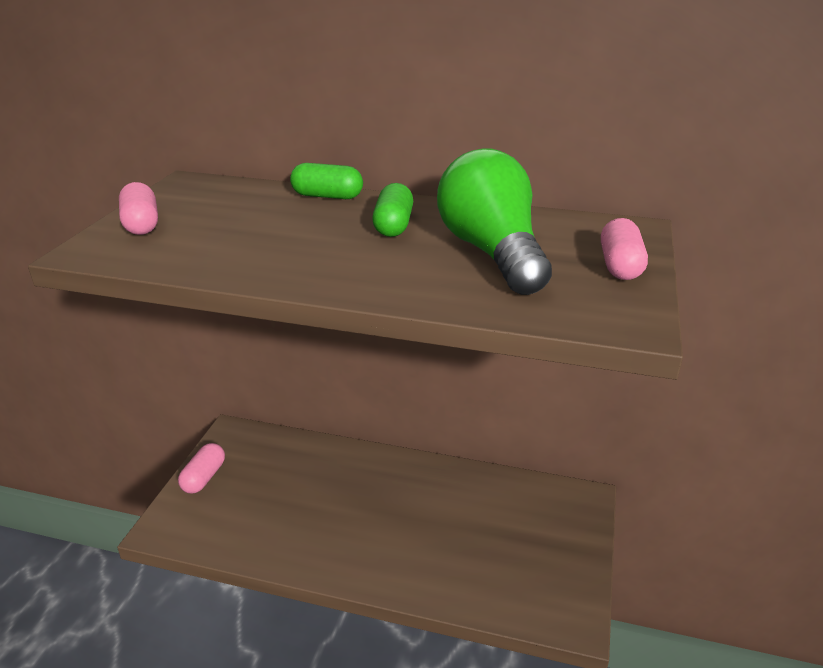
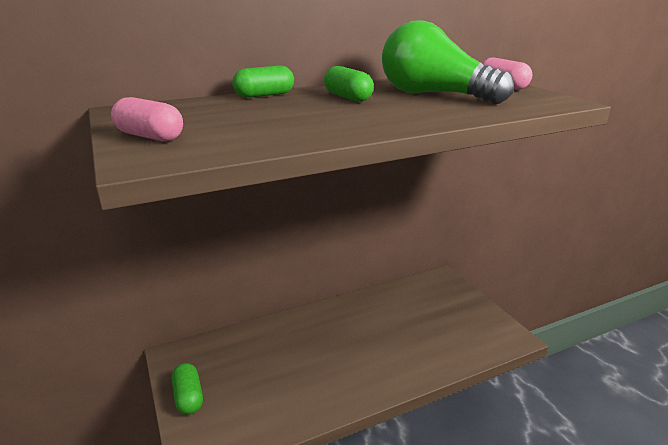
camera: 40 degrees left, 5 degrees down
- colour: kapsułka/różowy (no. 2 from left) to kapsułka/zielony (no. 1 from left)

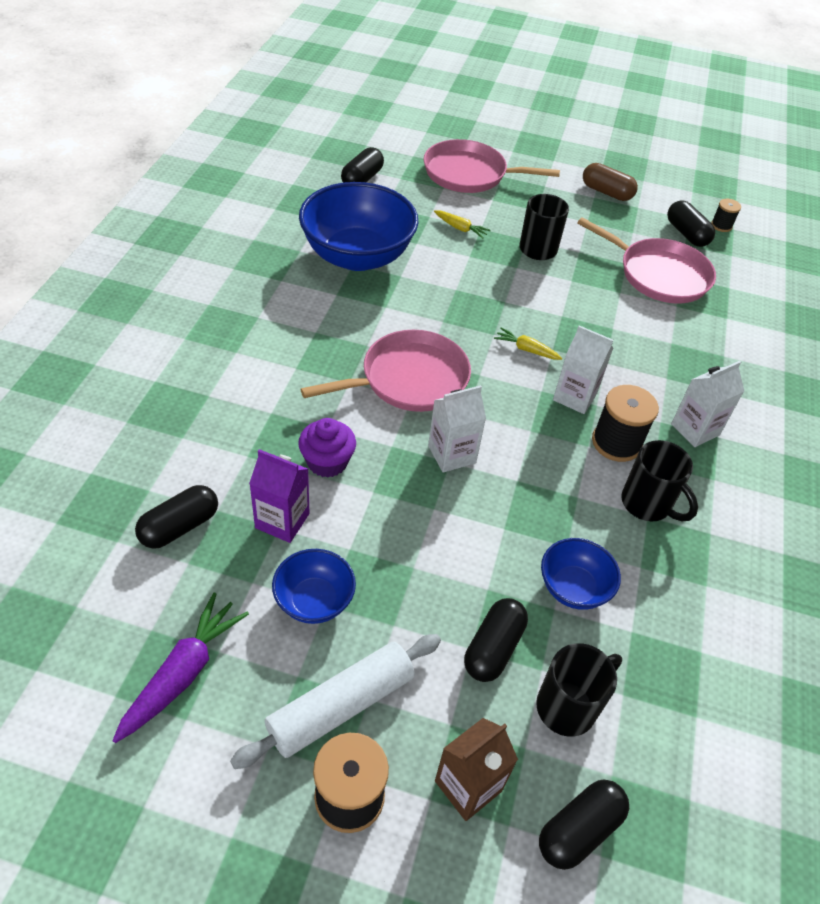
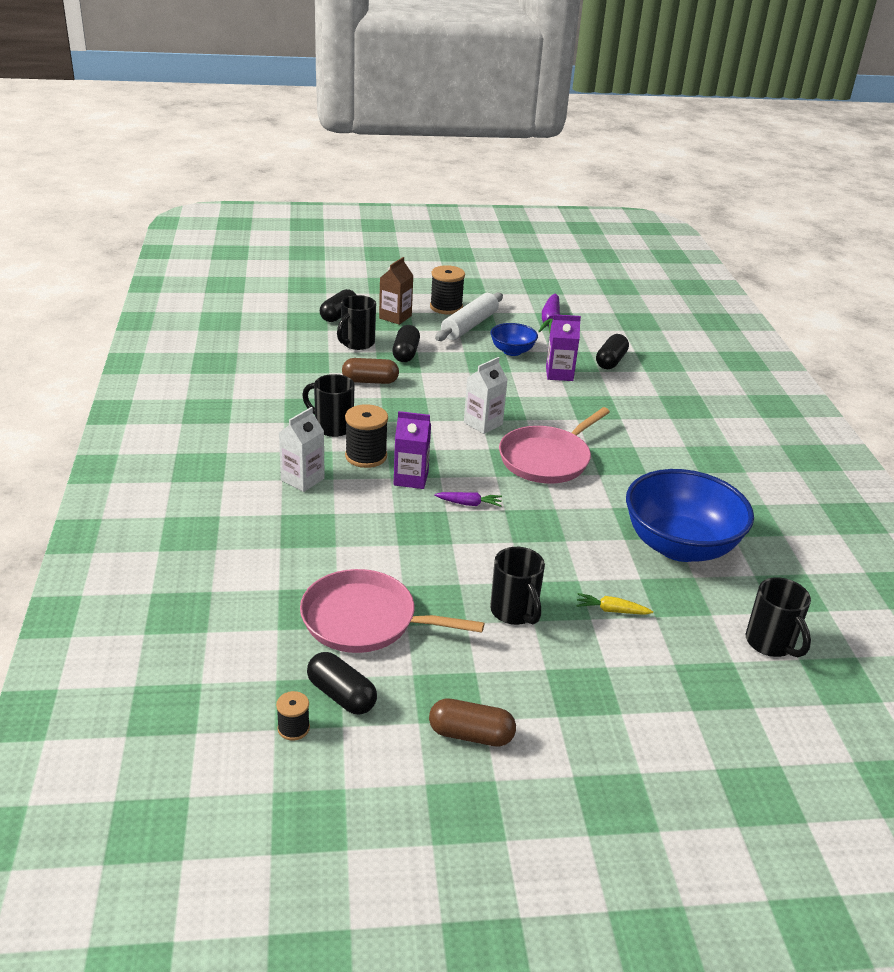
camera: 160 degrees right, 15 degrees down
- missing: muffinka/fioletowy
- exchanged: kapsułka/czarny (no. 2 from left) to kubek/czarny (no. 4 from left)
- missing: patelnia/różowy (no. 2 from left)
- colour: marchewka/żółty (no. 2 from left) to marchewka/fioletowy (no. 1 from left)
- exchanged: miska/niebieski (no. 3 from left) to kapsułka/brązowy (no. 1 from left)
- colour: karton mleka/biały (no. 2 from left) to karton mleka/fioletowy (no. 1 from left)

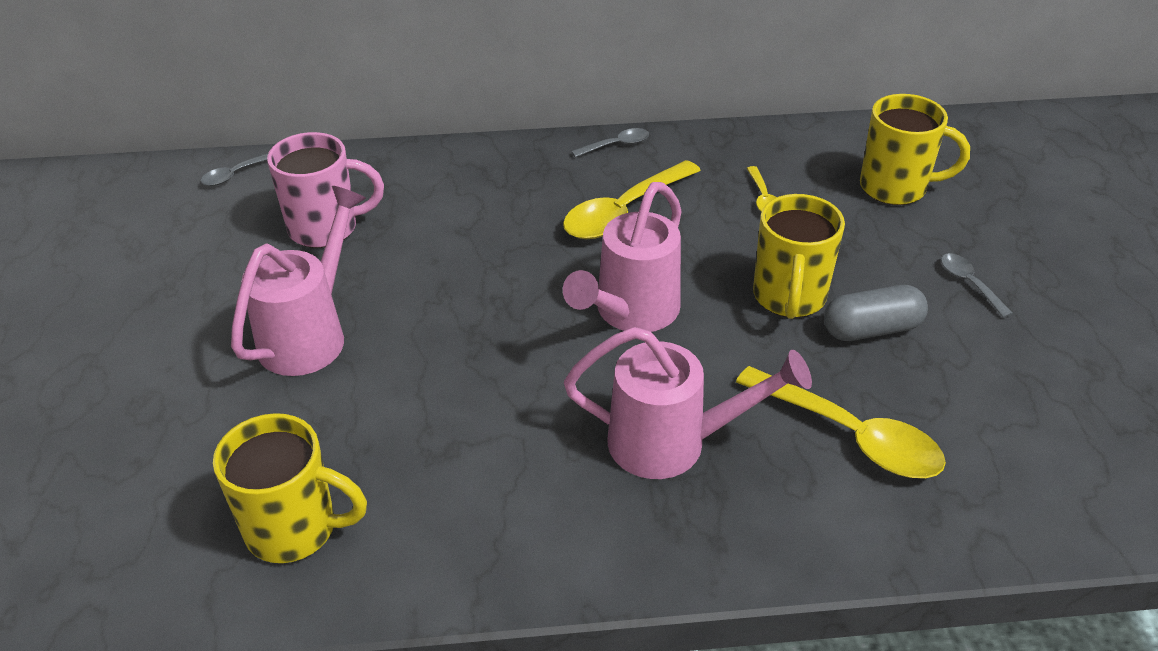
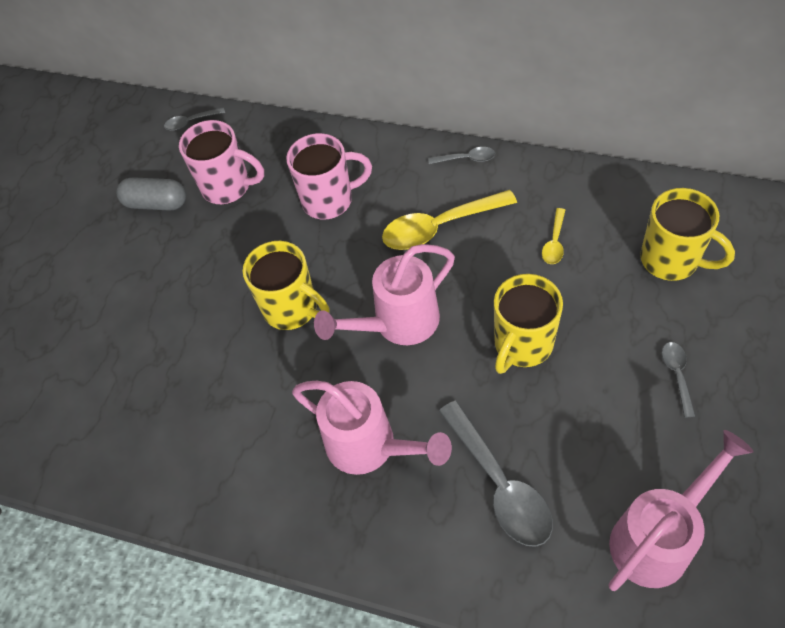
camera: 30 degrees right, 15 degrees up
- relocated: kubek/żółty (no. 1 from left)
- relocated: konewka/różowy (no. 1 from left in the first image) to konewka/różowy (no. 3 from left)
- colour: łyżka/żółty (no. 3 from left) to łyżka/szary (no. 3 from left)
- relocated: kapsułka/szary
- appeared: kubek/różowy (no. 2 from left)

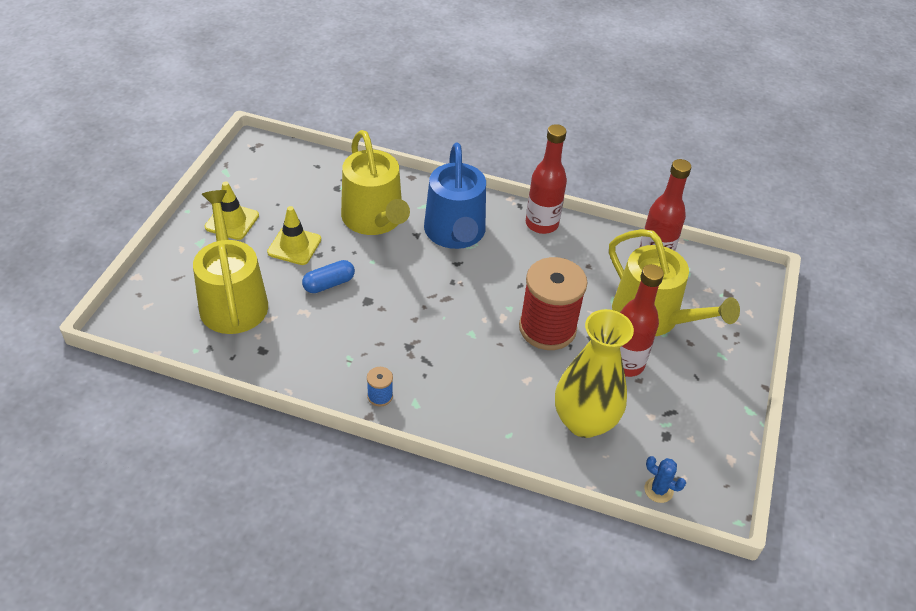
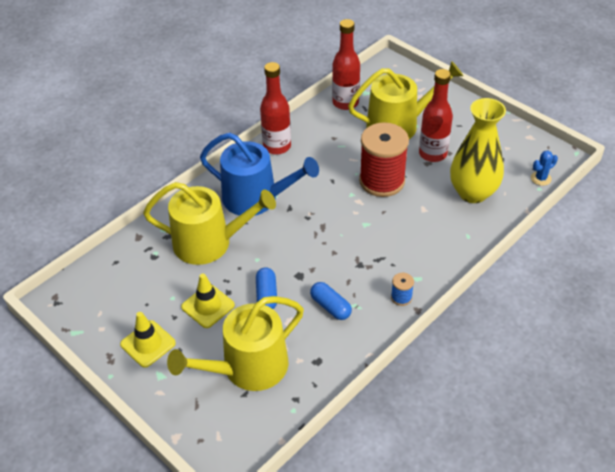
camera: 60 degrees left, 0 degrees up
- spun: konewka/żółty (no. 1 from left in the first image) 45 degrees counterclockwise
- appeared: kapsułka/niebieski (no. 2 from left)

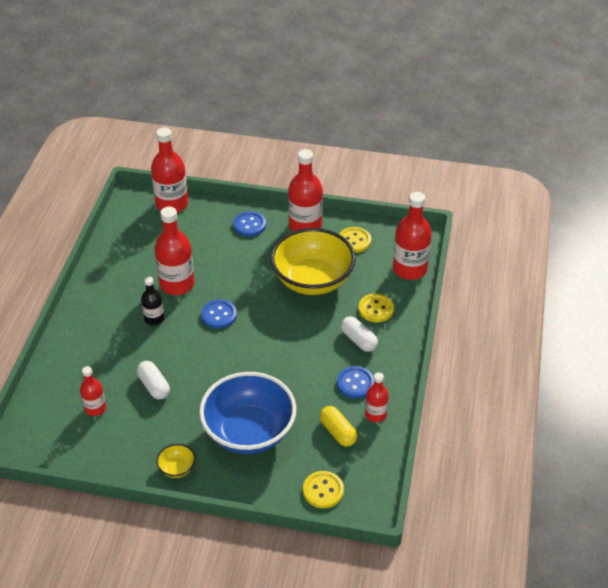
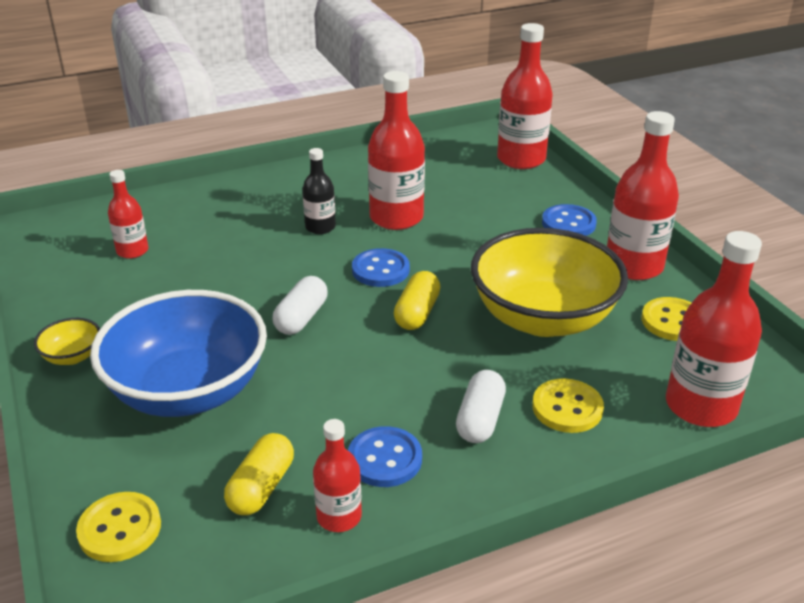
camera: 55 degrees right, 10 degrees down
- relocated: kapsułka/biały (no. 1 from left)
- appeared: kapsułka/żółty (no. 2 from left)

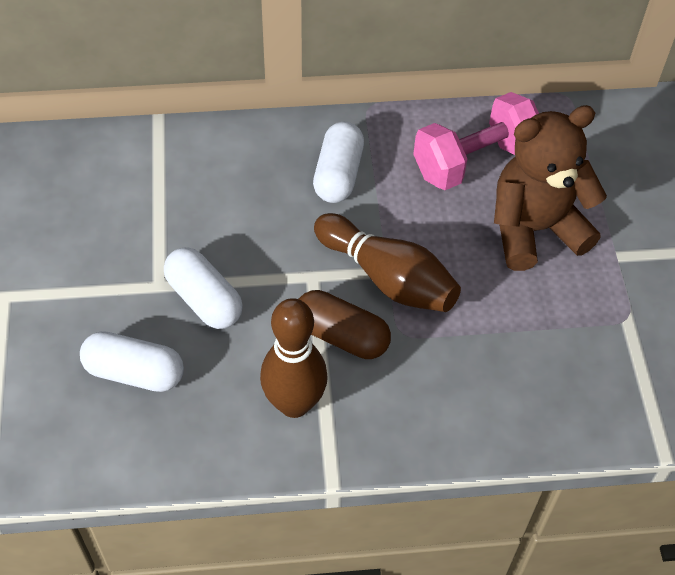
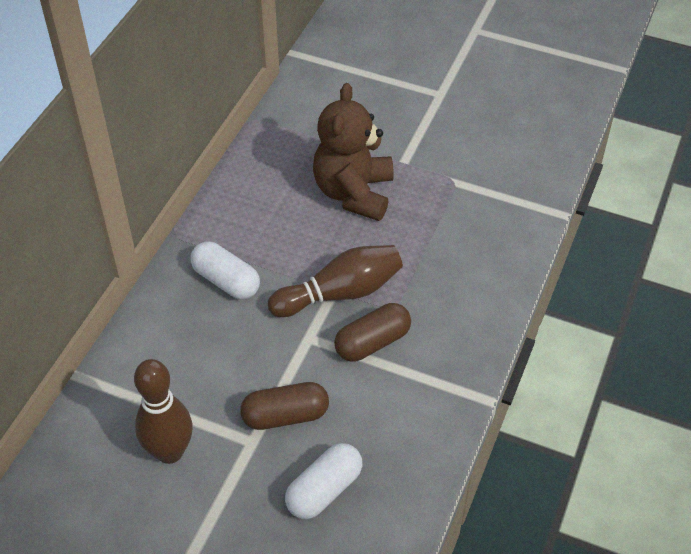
camera: 60 degrees left, 5 degrees down
- colour: kapsułka/biały (no. 2 from left) to kapsułka/brązowy (no. 1 from left)
- relocated: kręgiel/brązowy (no. 1 from left)
- missing: hantel/różowy

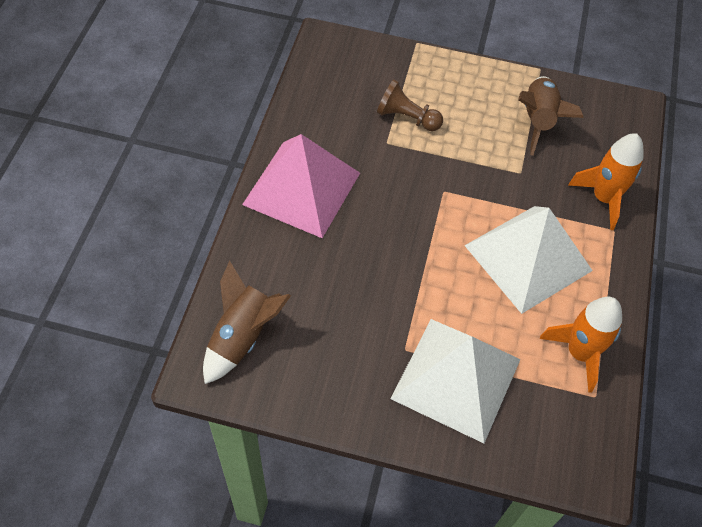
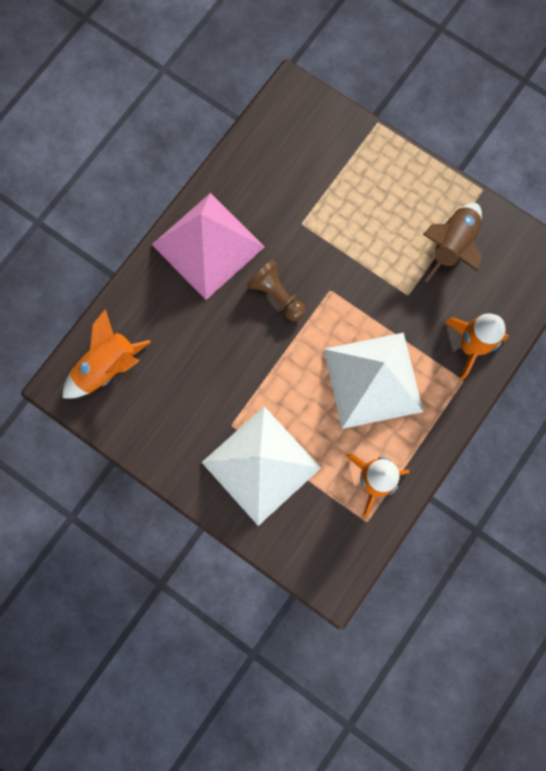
camera: 25 degrees right, 20 degrees up
- colour: rakieta/brązowy (no. 1 from left) to rakieta/pomarańczowy (no. 1 from left)
- relocated: pionek/brązowy

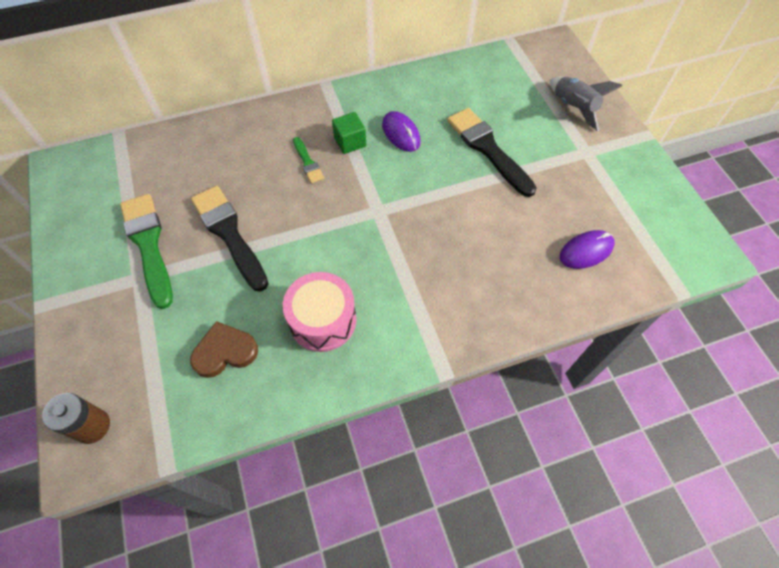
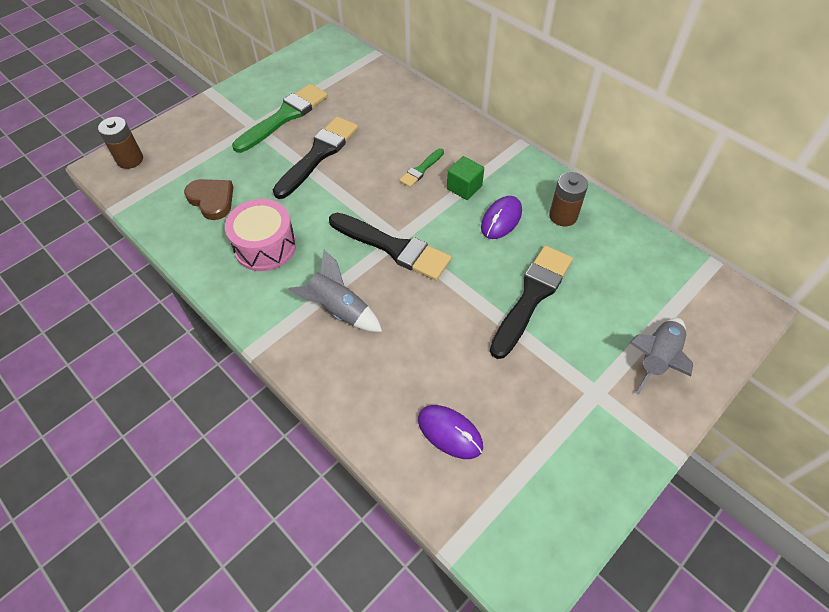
camera: 65 degrees right, 5 degrees down
- appeared: rakieta/szary (no. 1 from left)
- appeared: pędzel/czarny (no. 2 from left)
- appeared: bateria/brązowy (no. 2 from left)

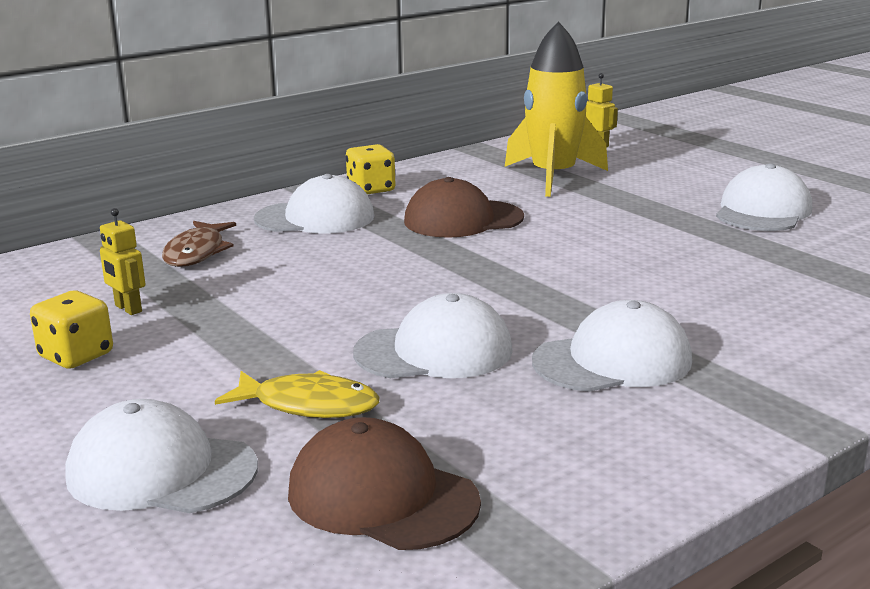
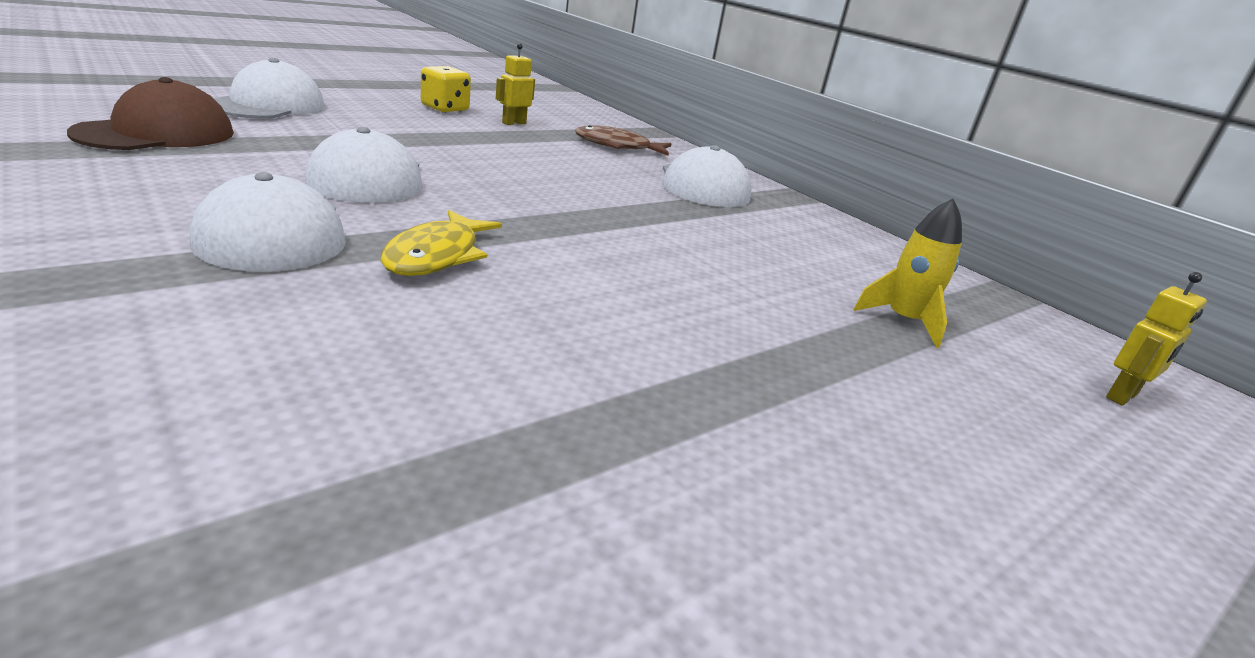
camera: 85 degrees right, 5 degrees up
- relocated: ryba/żółty
- missing: kostka do gry/żółty (no. 2 from left)
- missing: czapka/brązowy (no. 2 from left)
- size: rakieta/żółty x0.54
- missing: czapka/biały (no. 5 from left)

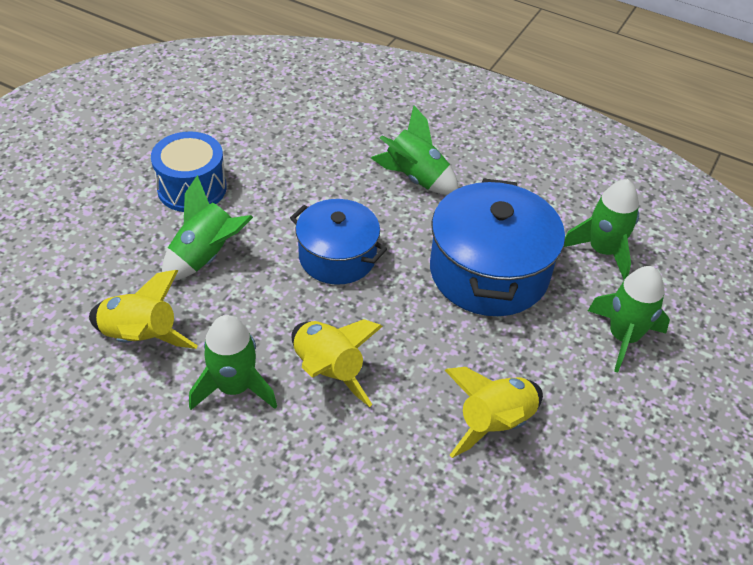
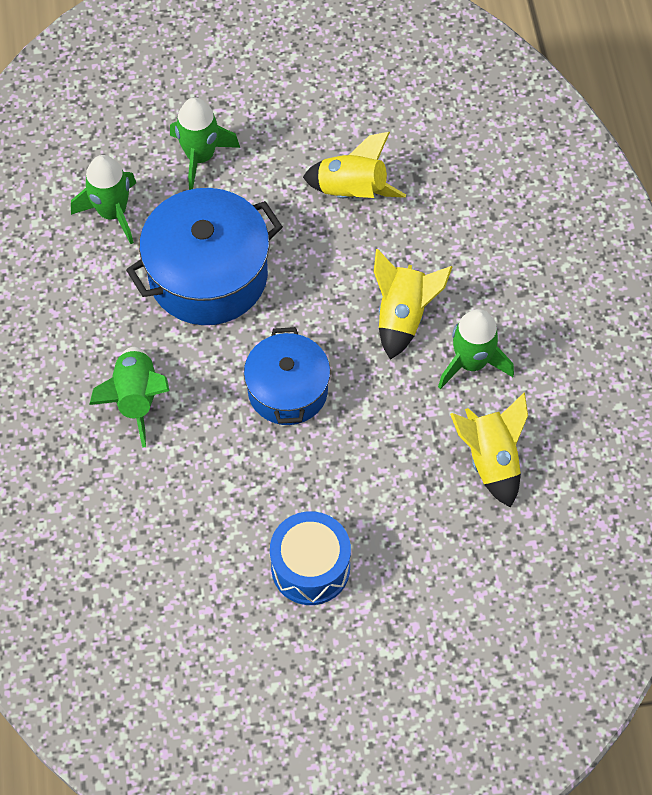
camera: 125 degrees left, 15 degrees up
- missing: rakieta/zielony (no. 1 from left)

